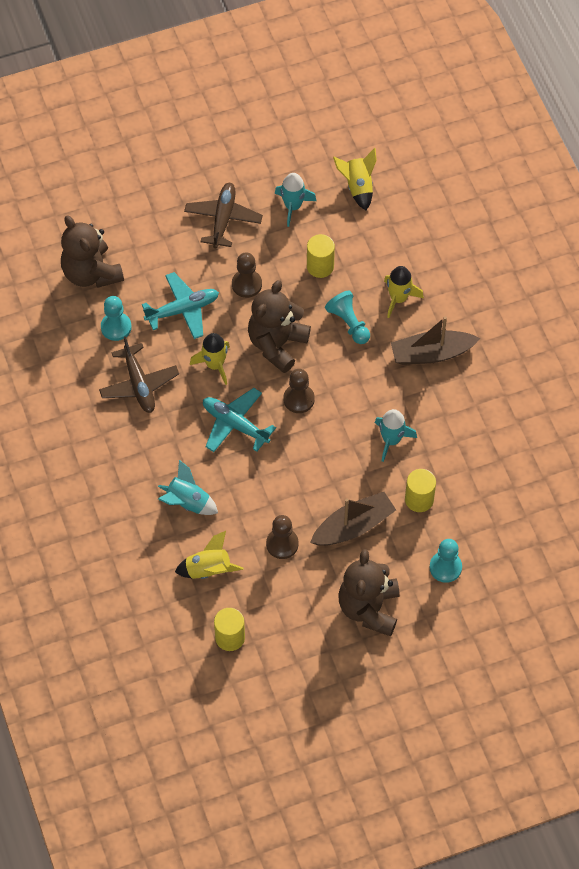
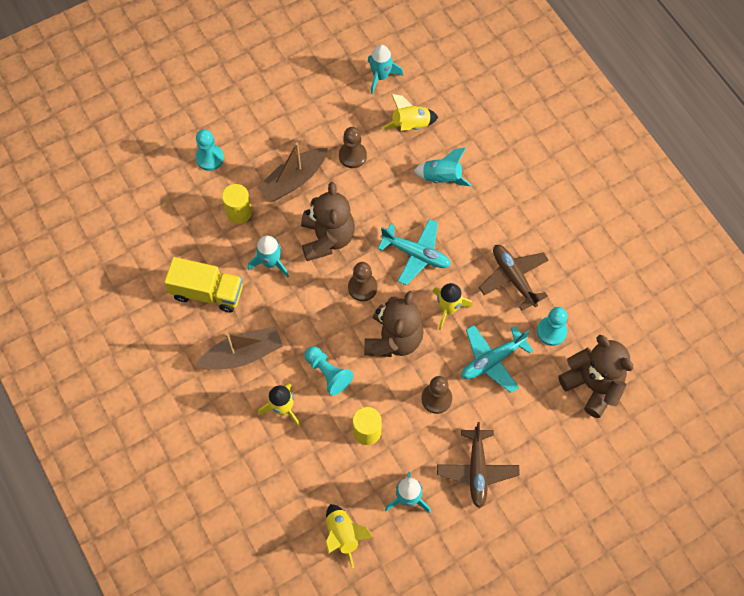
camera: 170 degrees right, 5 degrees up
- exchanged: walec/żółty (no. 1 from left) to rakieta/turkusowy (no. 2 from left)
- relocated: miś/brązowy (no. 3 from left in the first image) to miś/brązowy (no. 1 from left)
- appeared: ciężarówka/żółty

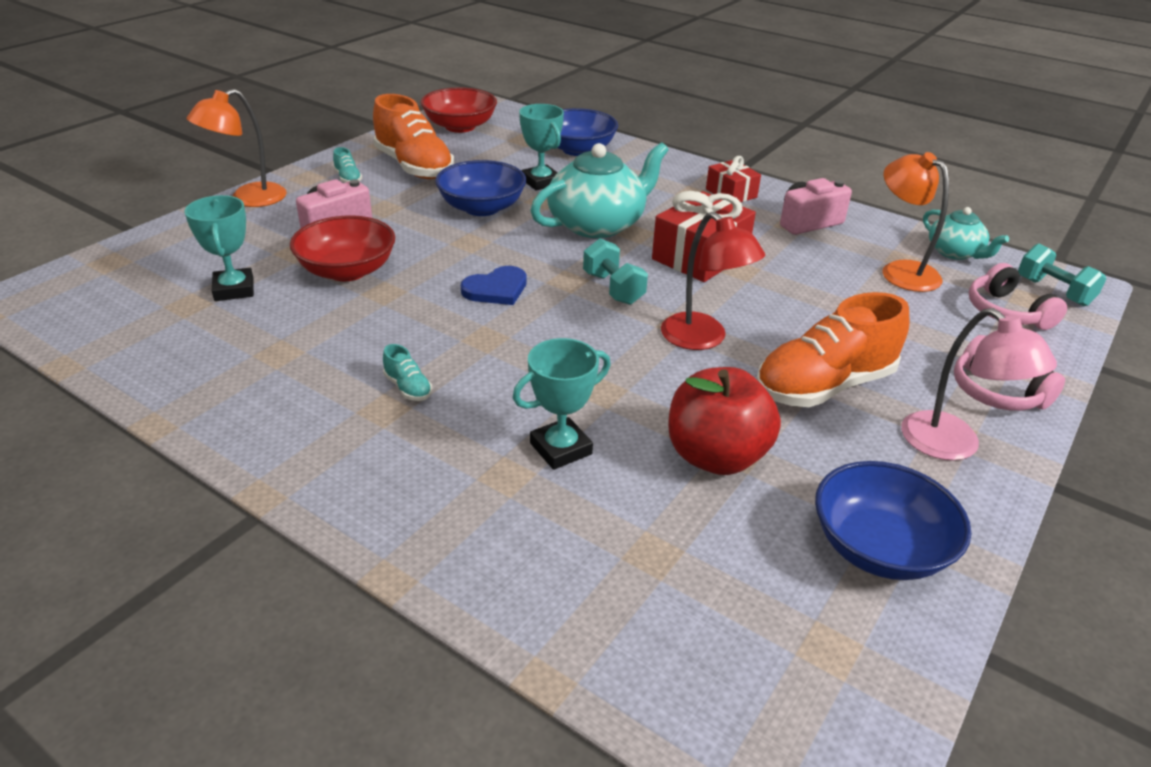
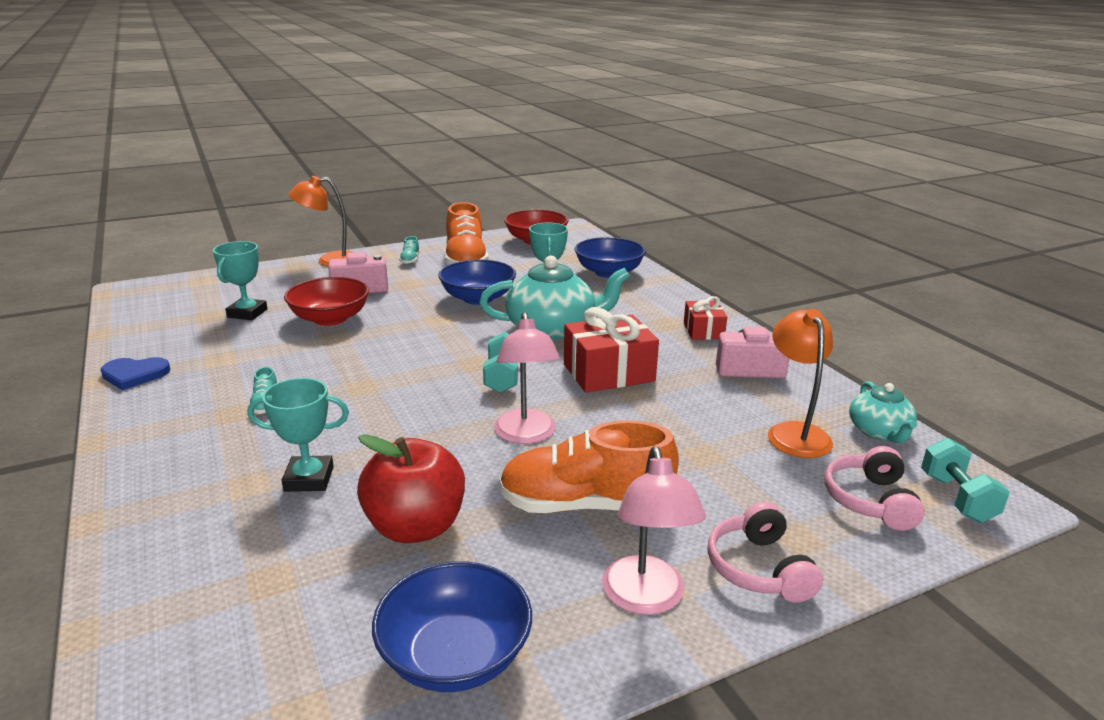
camera: 30 degrees right, 10 degrees down
- relocated: serce/niebieski
- colour: lampka/czerwony to lampka/różowy (no. 1 from left)

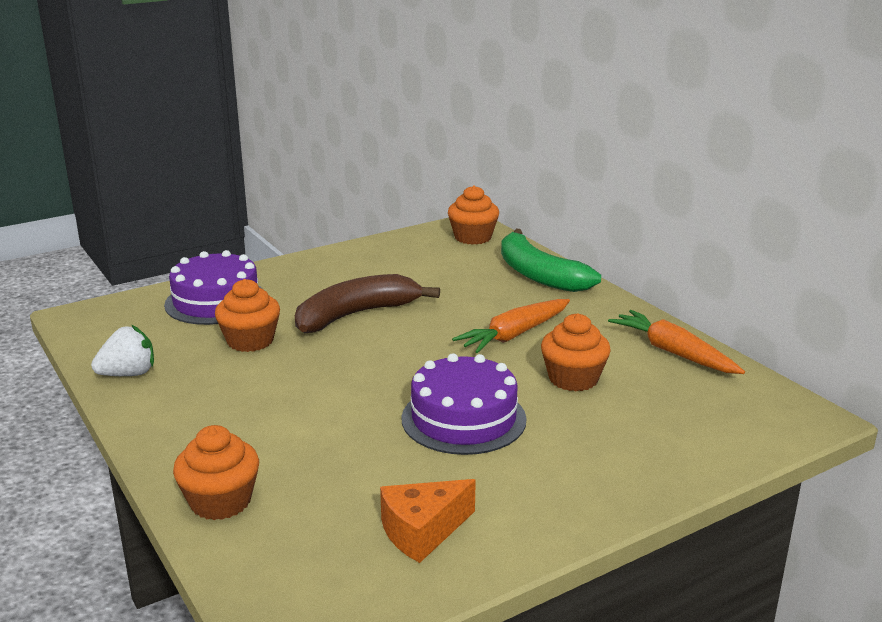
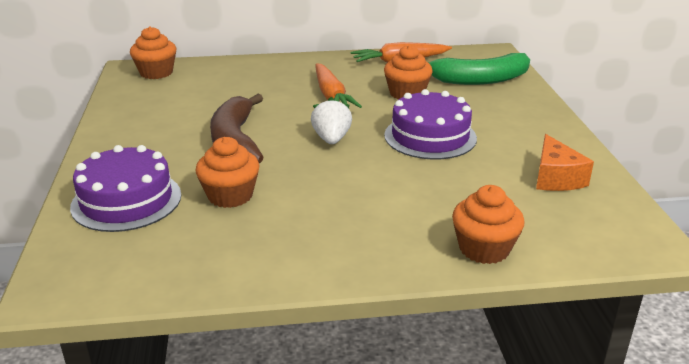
camera: 65 degrees left, 5 degrees up
- relocated: truskawka/biały
- relocated: banan/zielony

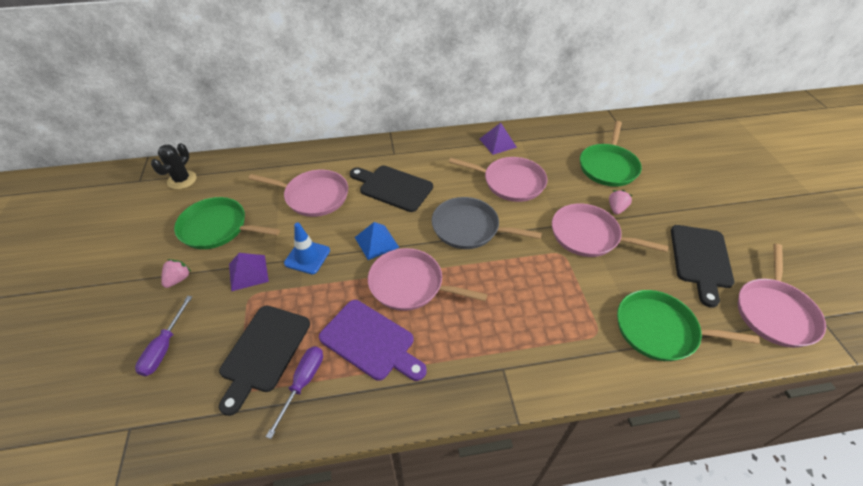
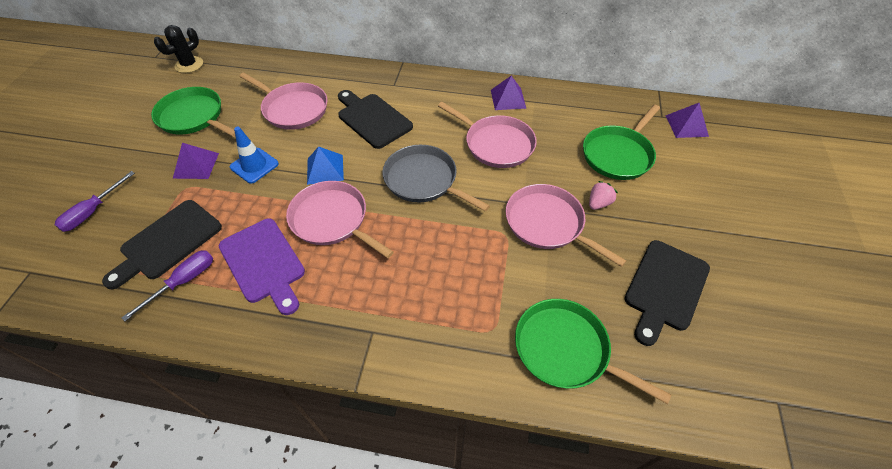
camera: 20 degrees right, 5 degrees up
- missing: truskawka/różowy (no. 1 from left)
- missing: patelnia/różowy (no. 5 from left)
- appeared: piramida/fioletowy (no. 3 from left)

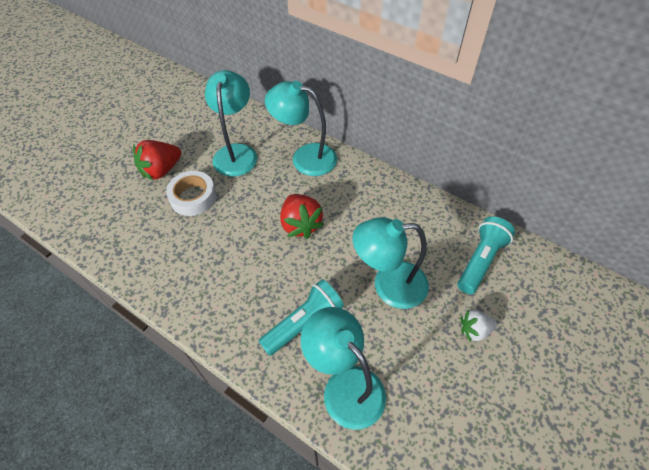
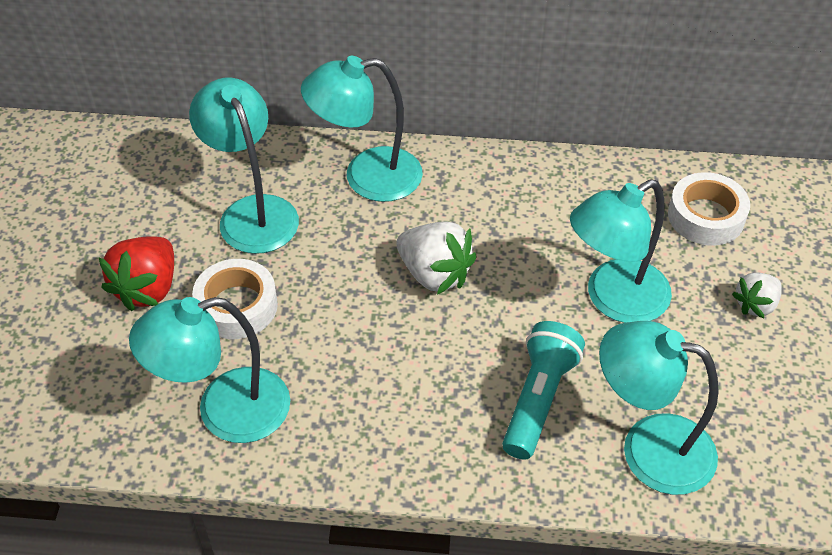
camera: 30 degrees left, 5 degrees down
- colour: truskawka/czerwony (no. 2 from left) to truskawka/biały (no. 1 from left)
- exchanged: latarka/turkusowy (no. 2 from left) to taśma klejąca/biały (no. 2 from left)
- appeared: lampka/turkusowy (no. 1 from left)

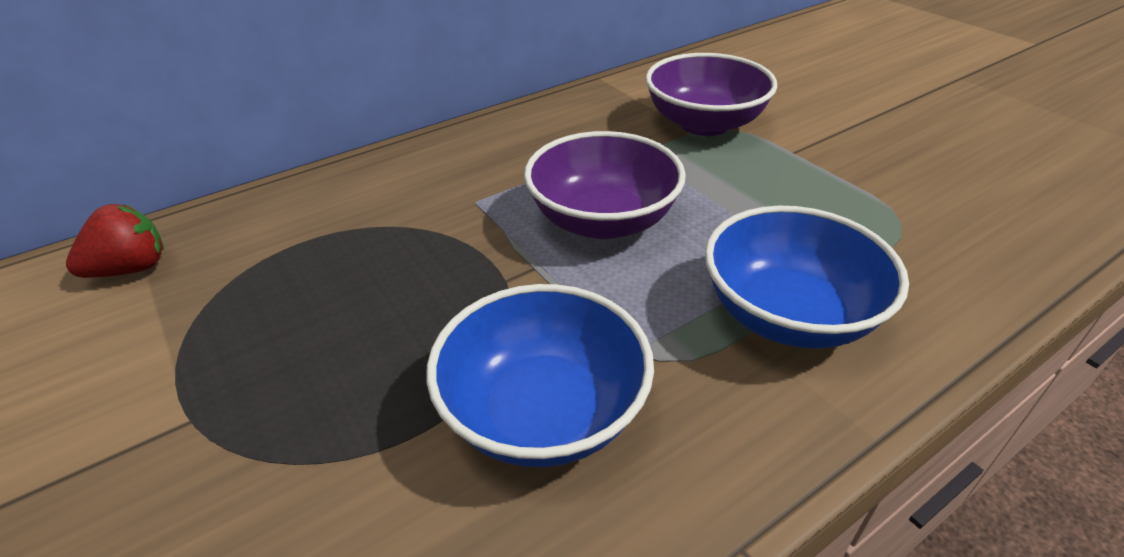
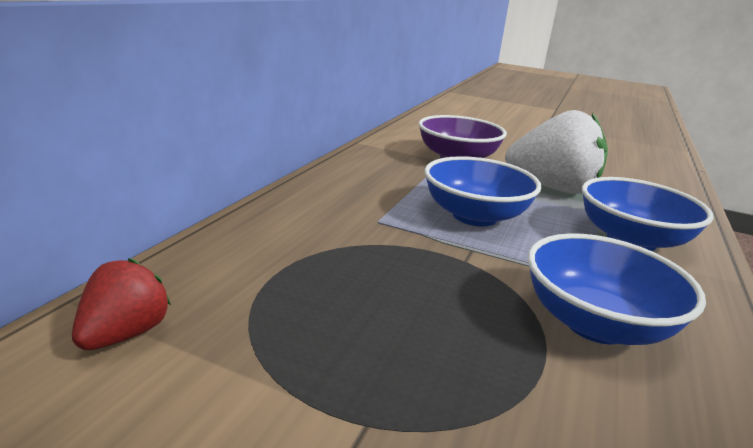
camera: 35 degrees left, 15 degrees down
- colour: miska/fioletowy (no. 1 from left) to miska/niebieski (no. 1 from left)
- appeared: truskawka/biały

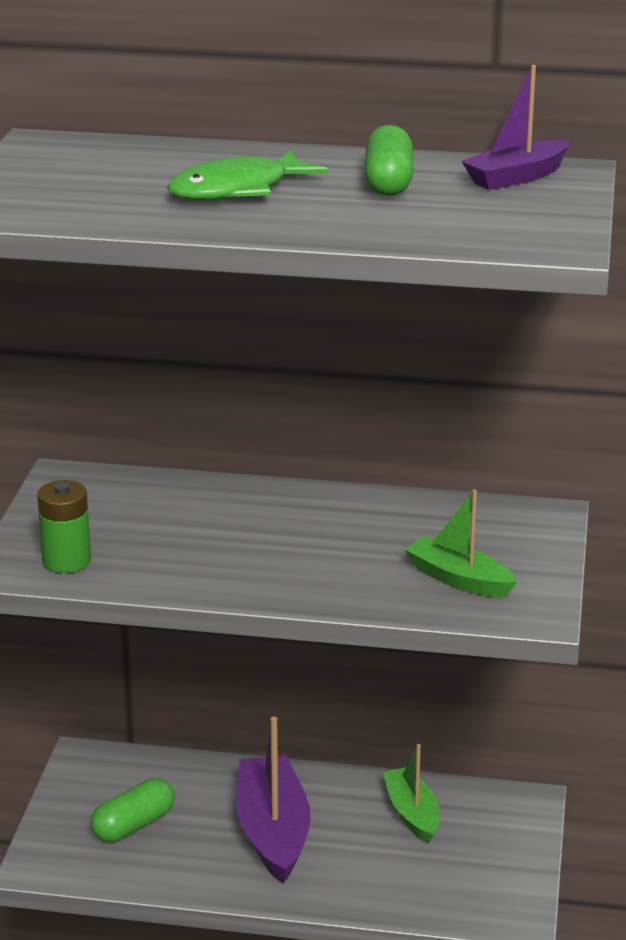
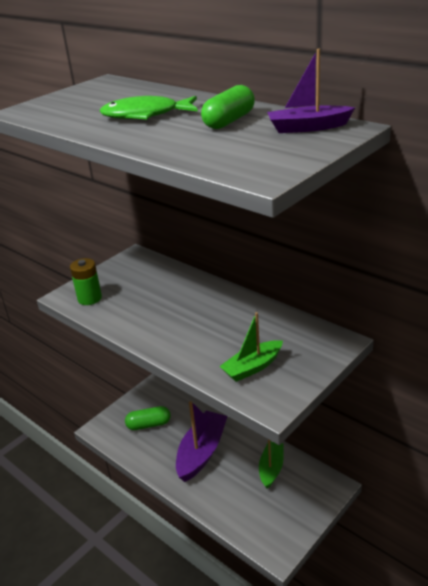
camera: 35 degrees right, 5 degrees up
- spun: łódka/zielony (no. 2 from left in the first image) 105 degrees counterclockwise

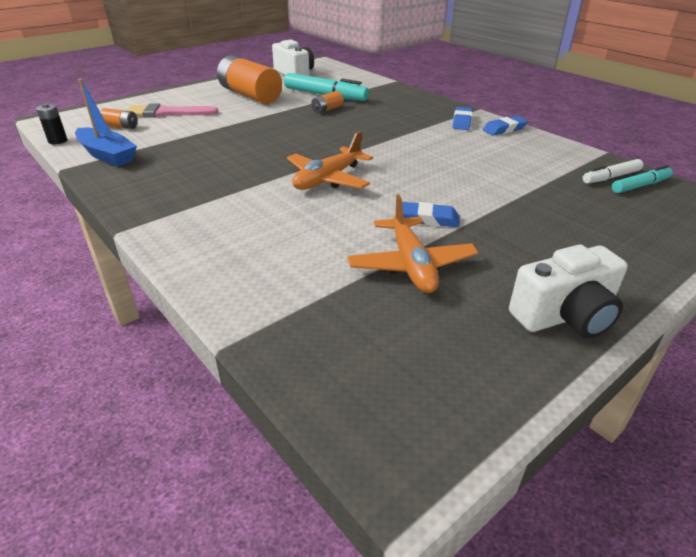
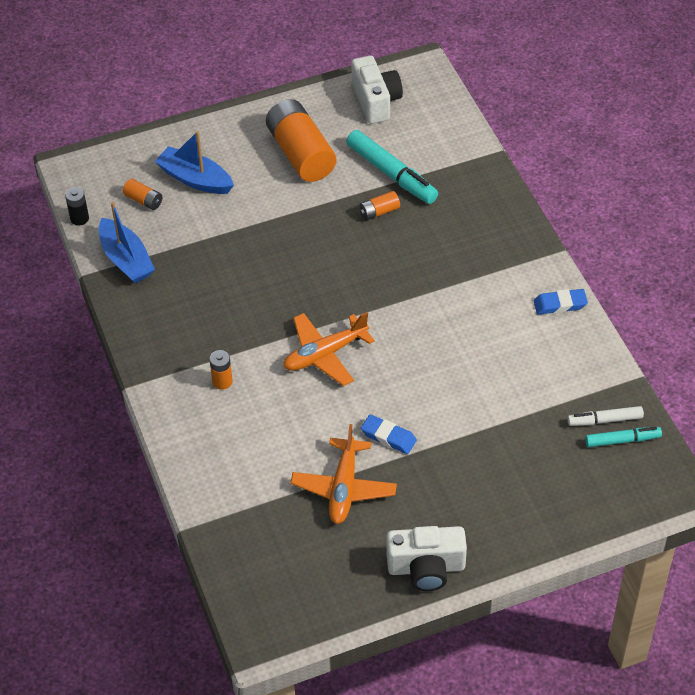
camera: 20 degrees right, 15 degrees up
- exchanged: pędzel/różowy to łódka/niebieski (no. 2 from left)
- missing: gumka do mazania/niebieski (no. 2 from left)
- appeared: bateria/pomarańczowy (no. 2 from left)

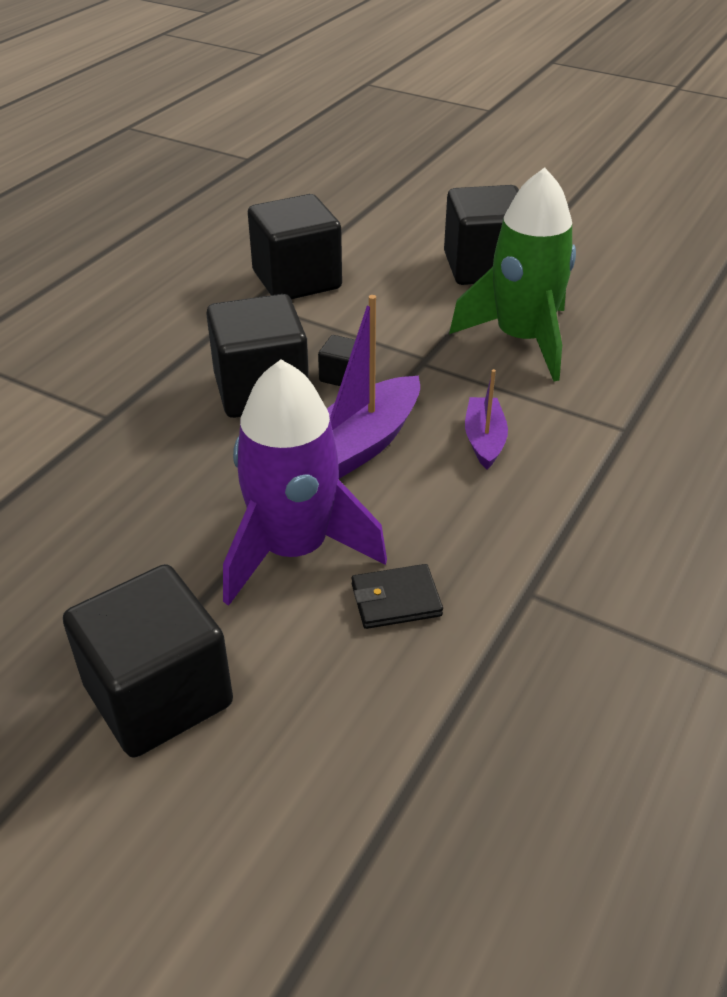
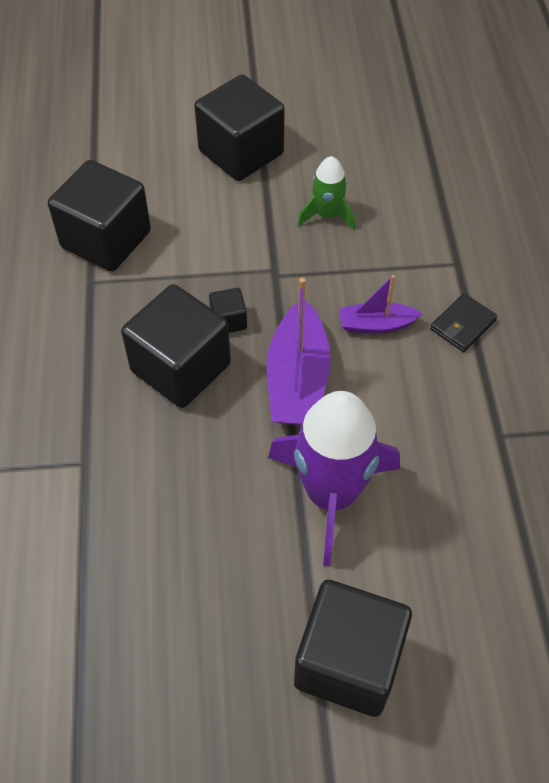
camera: 35 degrees left, 15 degrees up
- relocated: portfel/czarny
- size: rakieta/zielony x0.52
- spun: łódka/fioletowy (no. 2 from left) 60 degrees counterclockwise

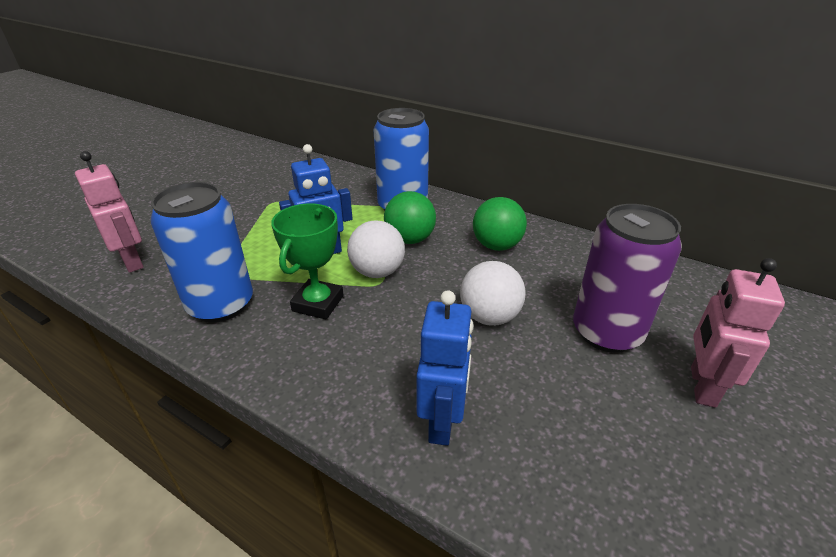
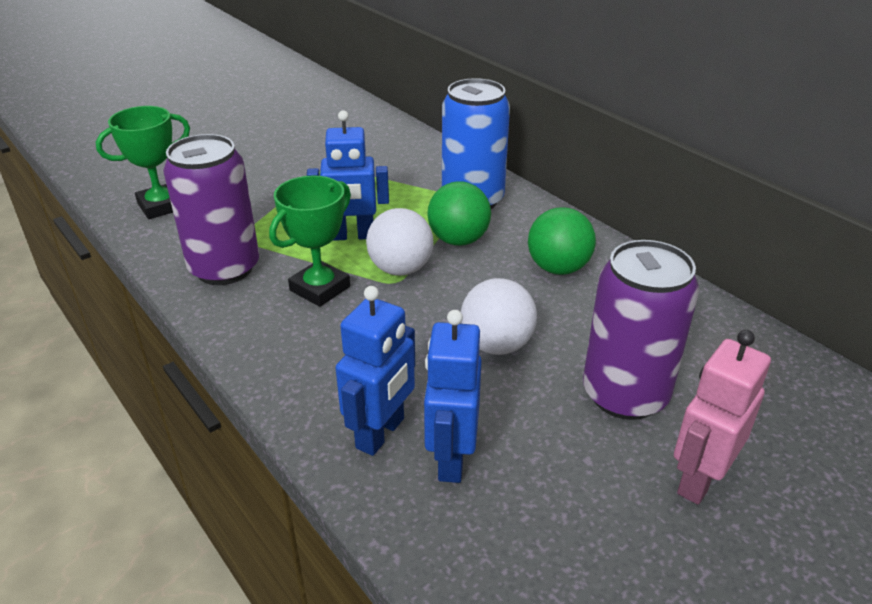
camera: 20 degrees right, 0 degrees up
- exchanged: robot/różowy (no. 1 from left) to puchar/zielony (no. 1 from left)
- colour: puszka/niebieski (no. 1 from left) to puszka/fioletowy (no. 1 from left)
- appeared: robot/niebieski (no. 3 from left)

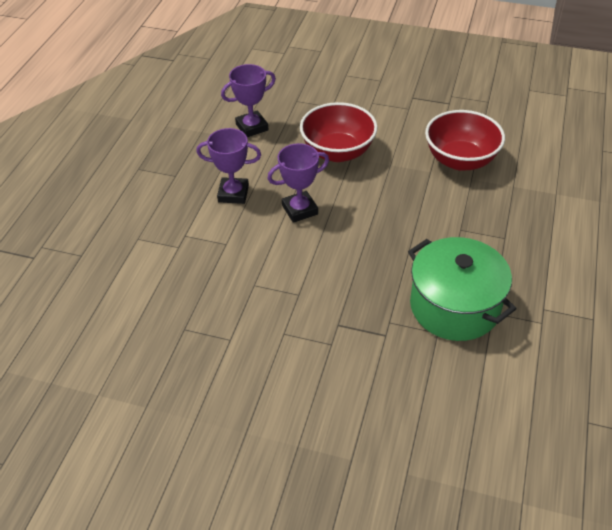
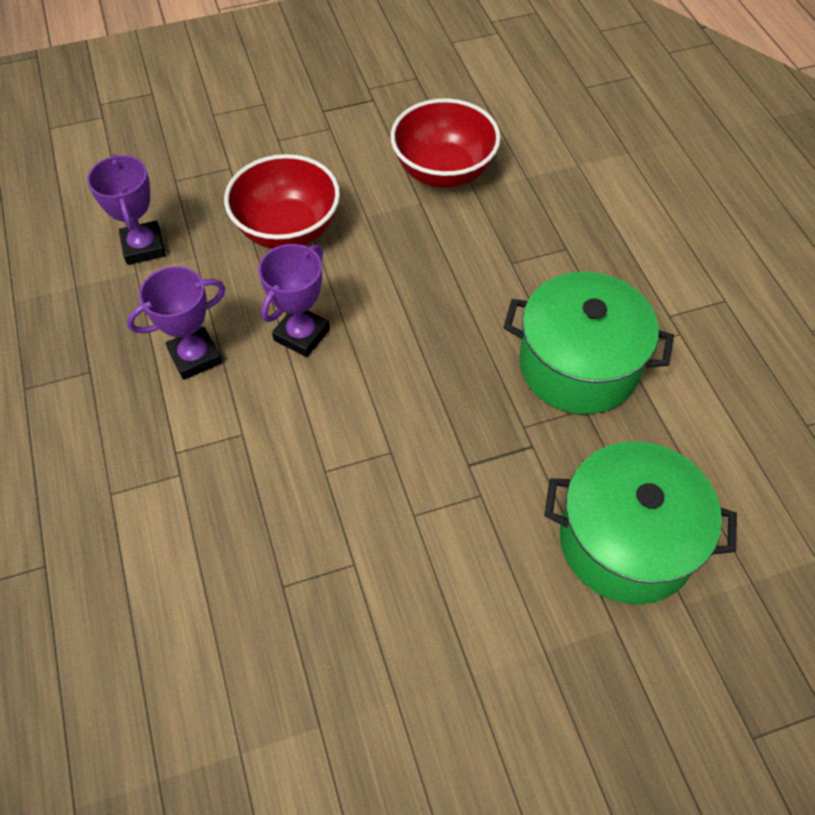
camera: 35 degrees left, 10 degrees up
- spun: puchar/fioletowy (no. 2 from left in the first image) 45 degrees counterclockwise
- appeared: garnek/zielony (no. 2 from left)

